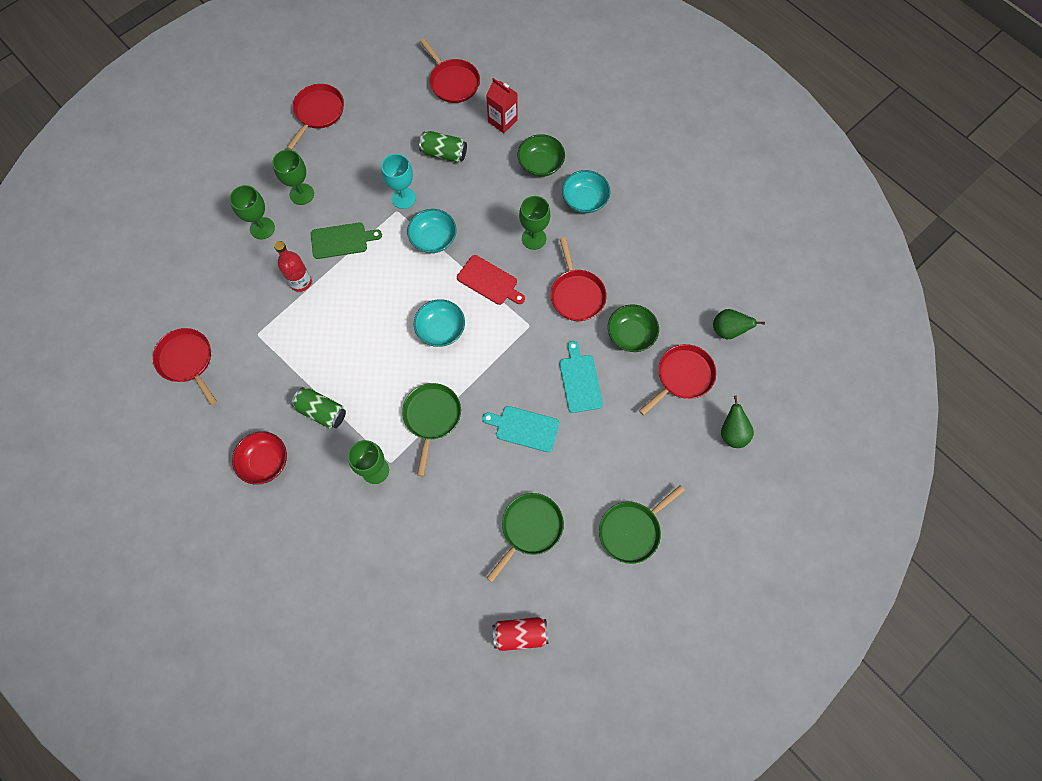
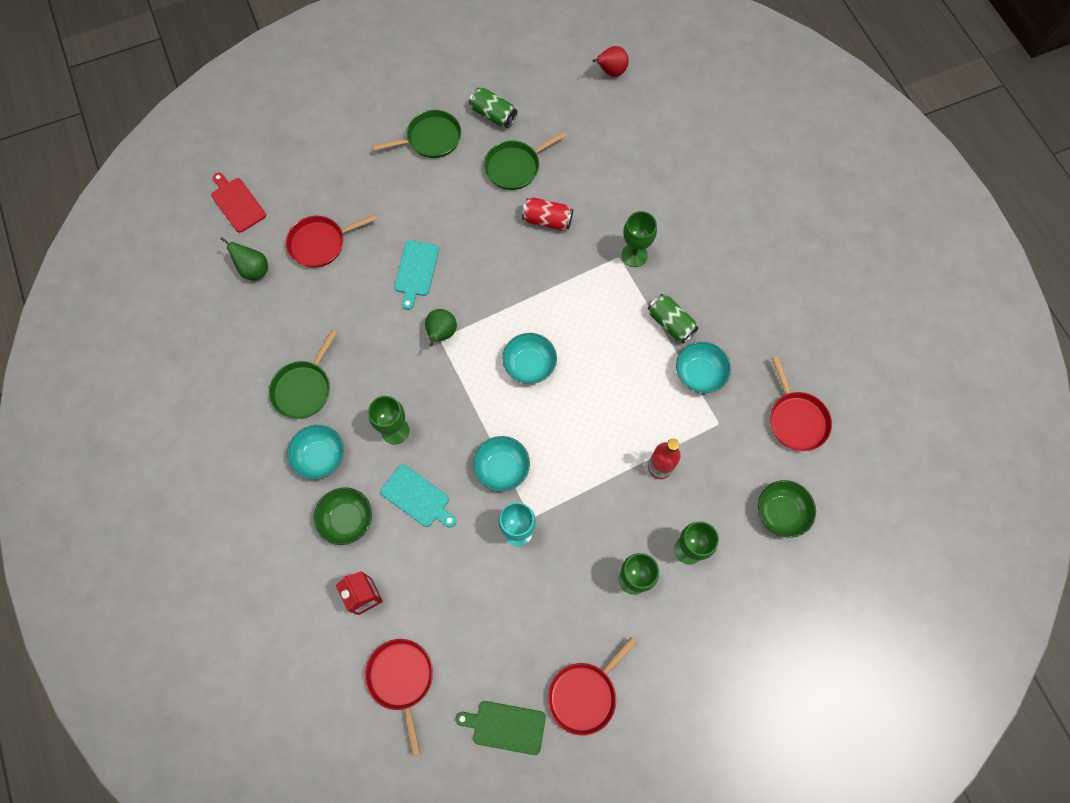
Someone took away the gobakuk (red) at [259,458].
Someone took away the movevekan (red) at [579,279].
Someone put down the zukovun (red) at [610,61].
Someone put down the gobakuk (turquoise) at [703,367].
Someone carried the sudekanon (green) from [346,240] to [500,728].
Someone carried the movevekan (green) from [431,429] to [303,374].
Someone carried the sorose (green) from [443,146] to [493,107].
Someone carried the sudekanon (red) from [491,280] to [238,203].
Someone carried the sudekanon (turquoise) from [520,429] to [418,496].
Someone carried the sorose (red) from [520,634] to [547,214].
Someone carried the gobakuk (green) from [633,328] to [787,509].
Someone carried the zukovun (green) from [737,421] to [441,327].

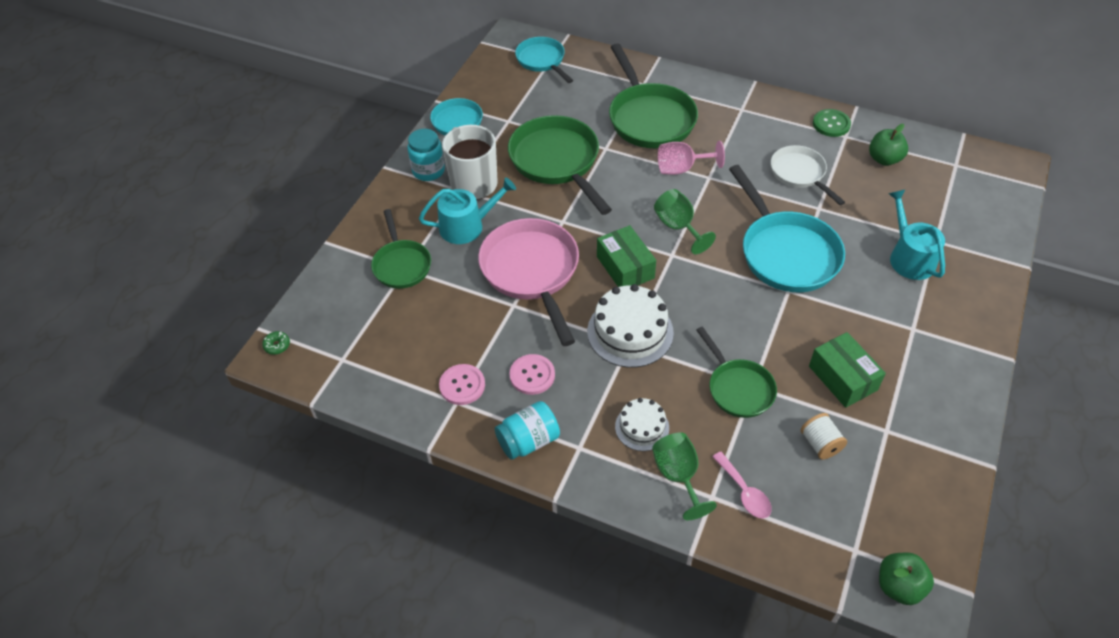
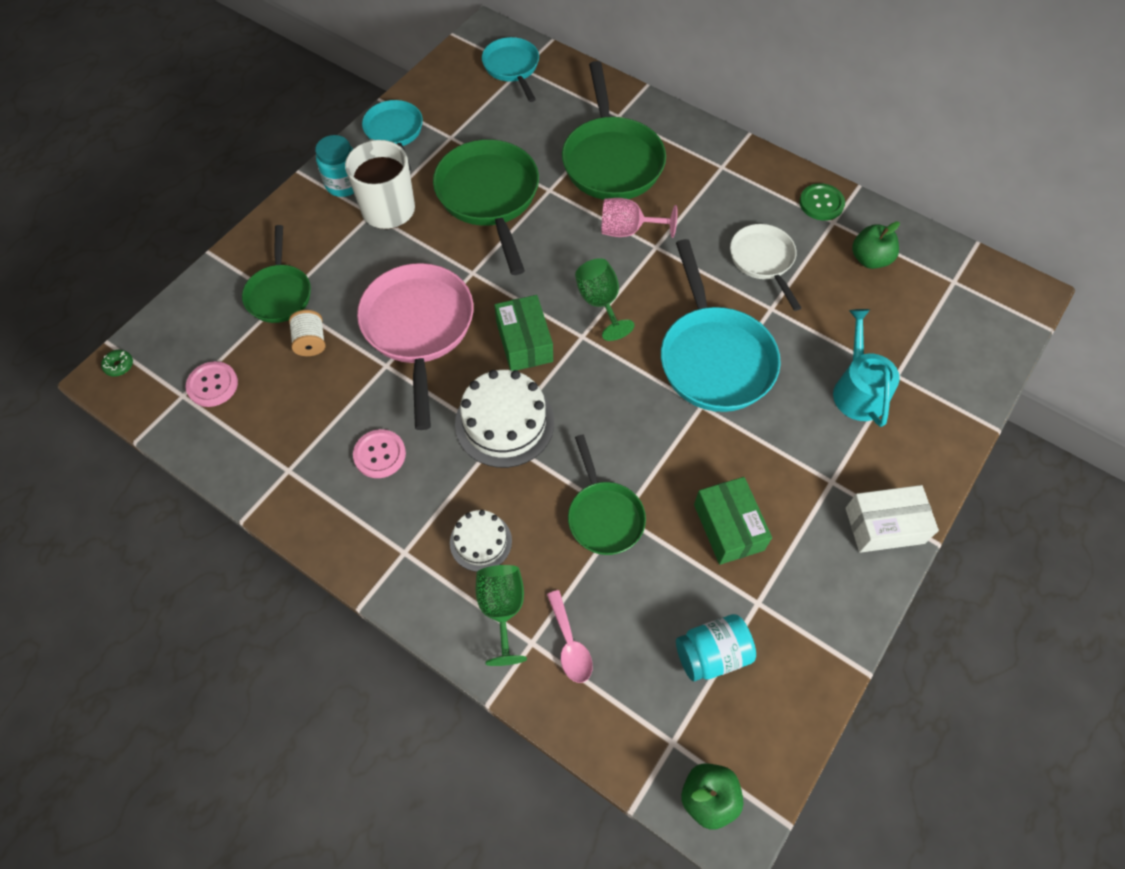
Someone took away the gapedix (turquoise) at [467,210].
Someone put down the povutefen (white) at [892,519].
Someone carried the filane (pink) from [462,384] to [212,384].
Someone carried the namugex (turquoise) from [527,430] to [716,647].
Someone carried the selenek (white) from [824,436] to [307,333].

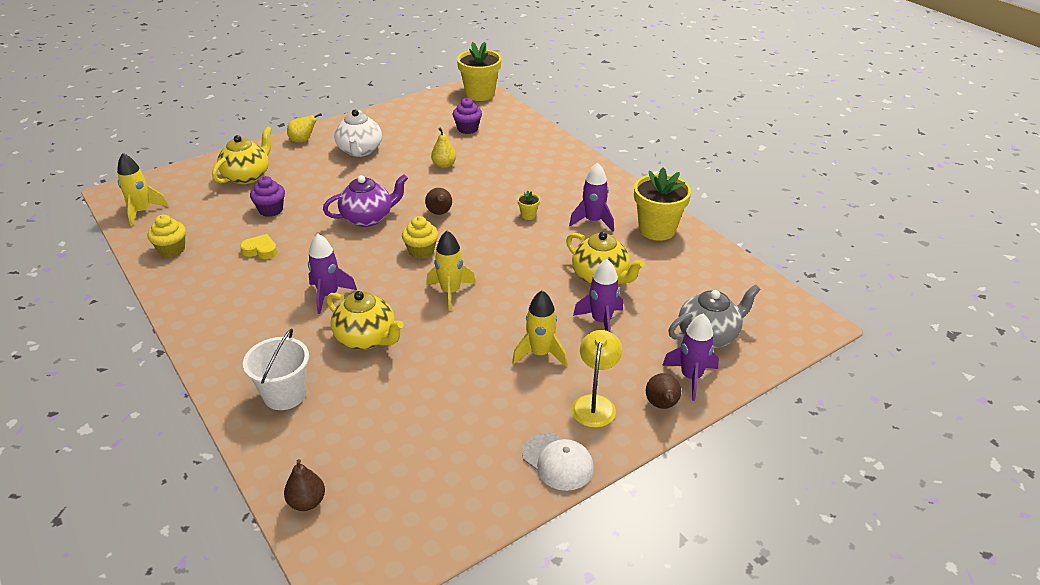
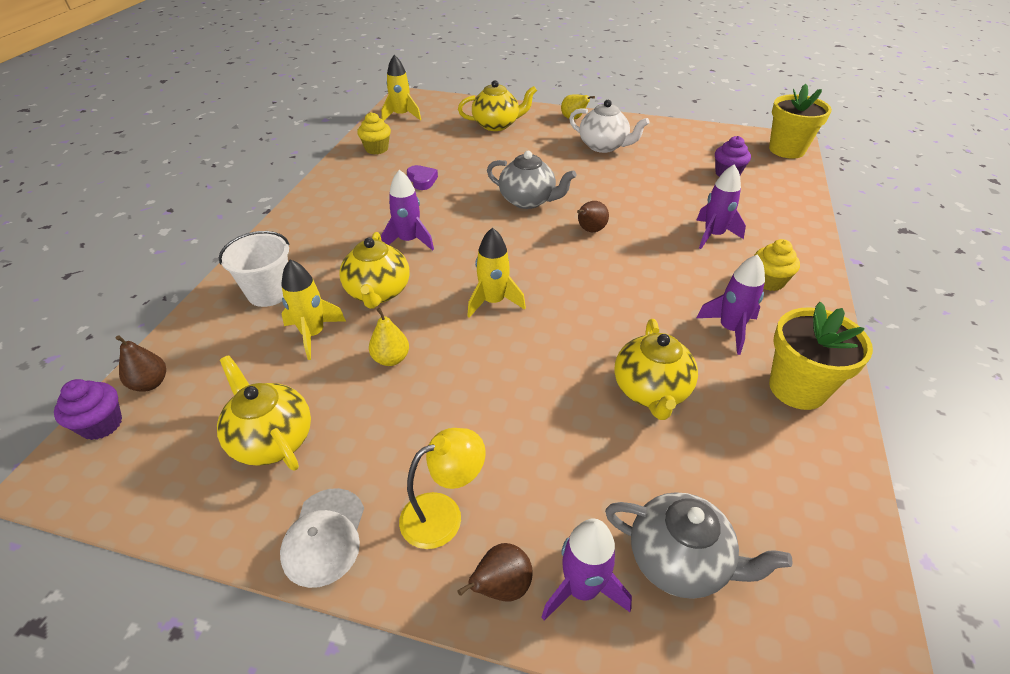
Someone took away the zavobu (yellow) at [528,205].
Someone put down the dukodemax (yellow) at [264,412].
Someone carried the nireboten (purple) from [267,196] to [88,409].
Someone carried the nireboten (yellow) from [420,237] to [777,265].
Someone carried the zukovun (yellow) from [443,148] to [389,337].
Someone carried the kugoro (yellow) from [539,328] to [313,309].
Someone carried the kugoro (purple) from [598,295] to [721,206].
Someone repainted the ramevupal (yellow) at [258,246], which became the ramevupal (purple) at [422,177].
Someone repainted the dukodemax (purple) at [365,200], which became the dukodemax (grey) at [531,180].
Someone rotated the dukodemax (white) at [358,133] by 105 degrees counterclockwise.

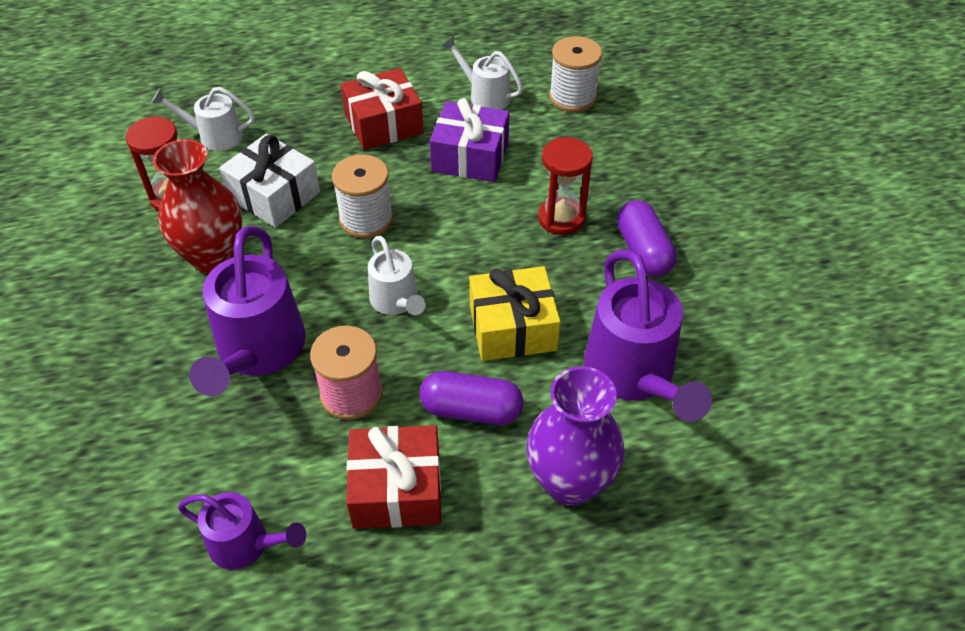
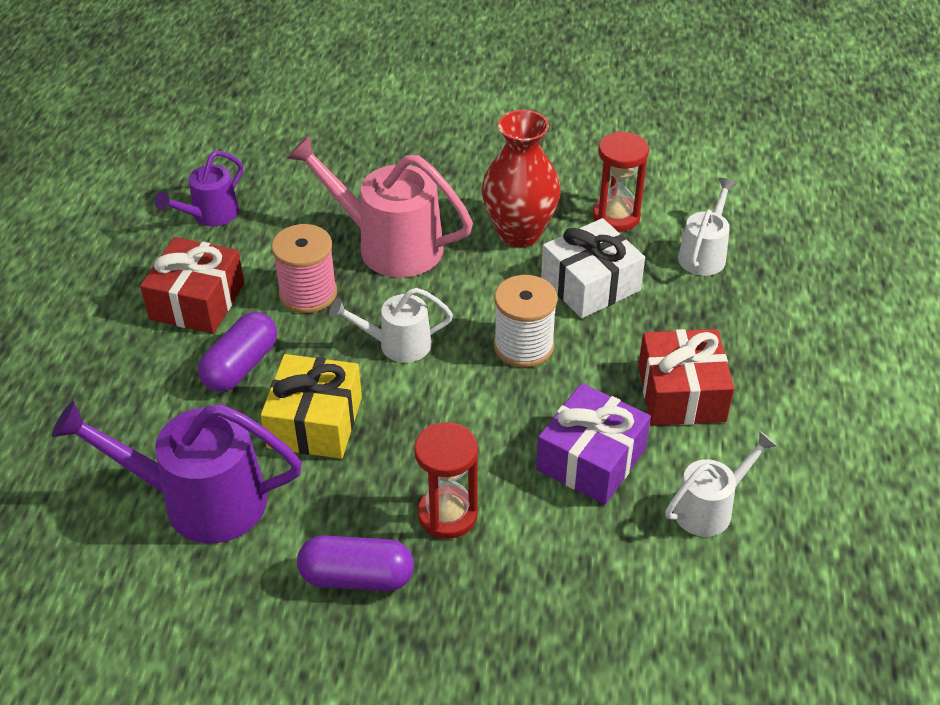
Someone took away the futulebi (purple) at [575,435].
Someone took away the selenek (white) at [575,74].
Someone repainted the gapedix (purple) at [247,311], which became the gapedix (pink) at [379,206].

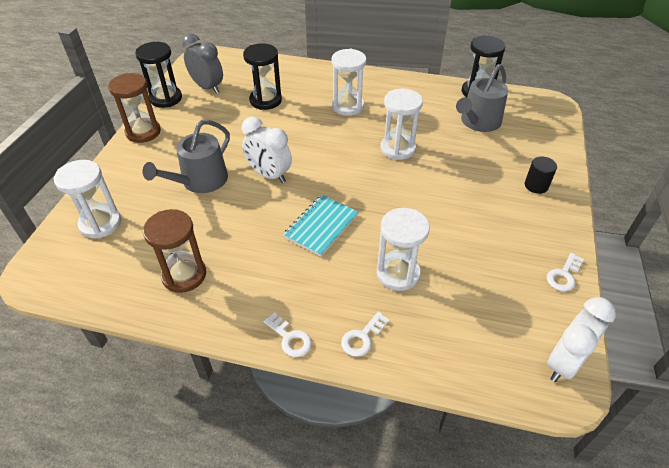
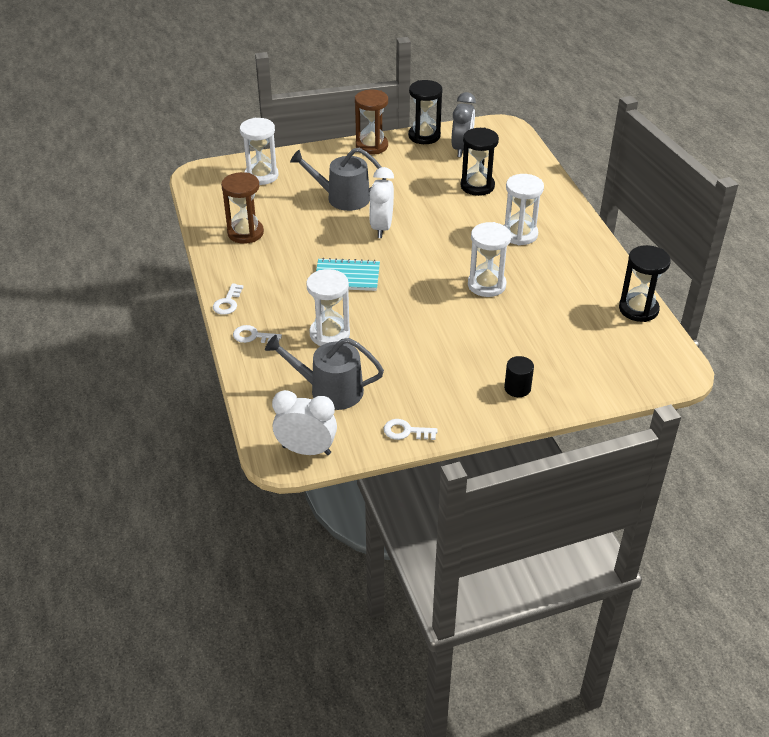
Someone carried the gapedix (grey) from [482,98] to [324,372].

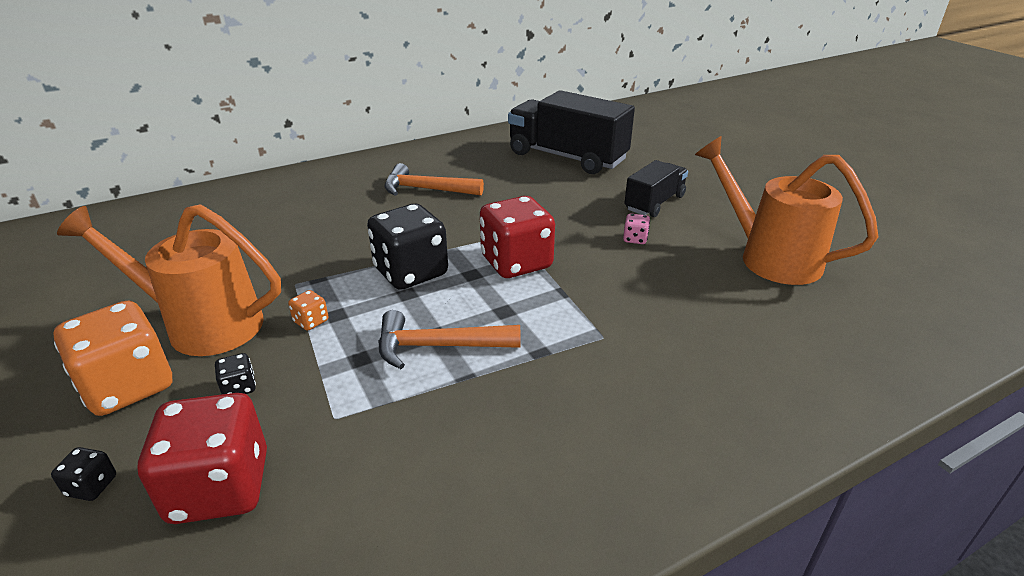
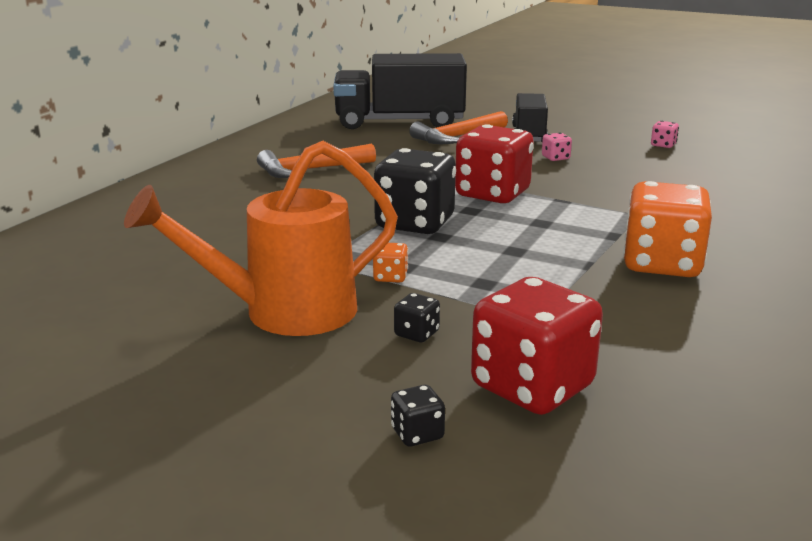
Someone carried the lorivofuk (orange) from [113,358] to [667,229].
Someone carried the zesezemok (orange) from [449,339] to [458,127].
Someone swapped the gapedix (orange) at [787,210] for the lorivofuk (pink) at [665,134].

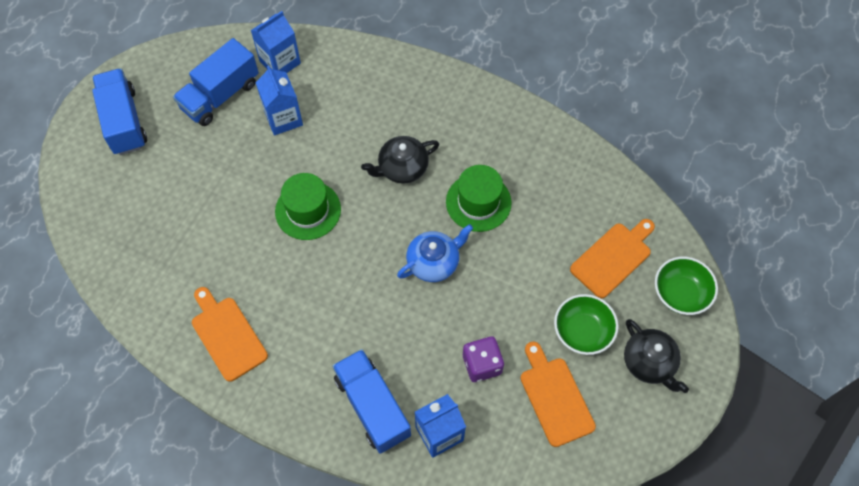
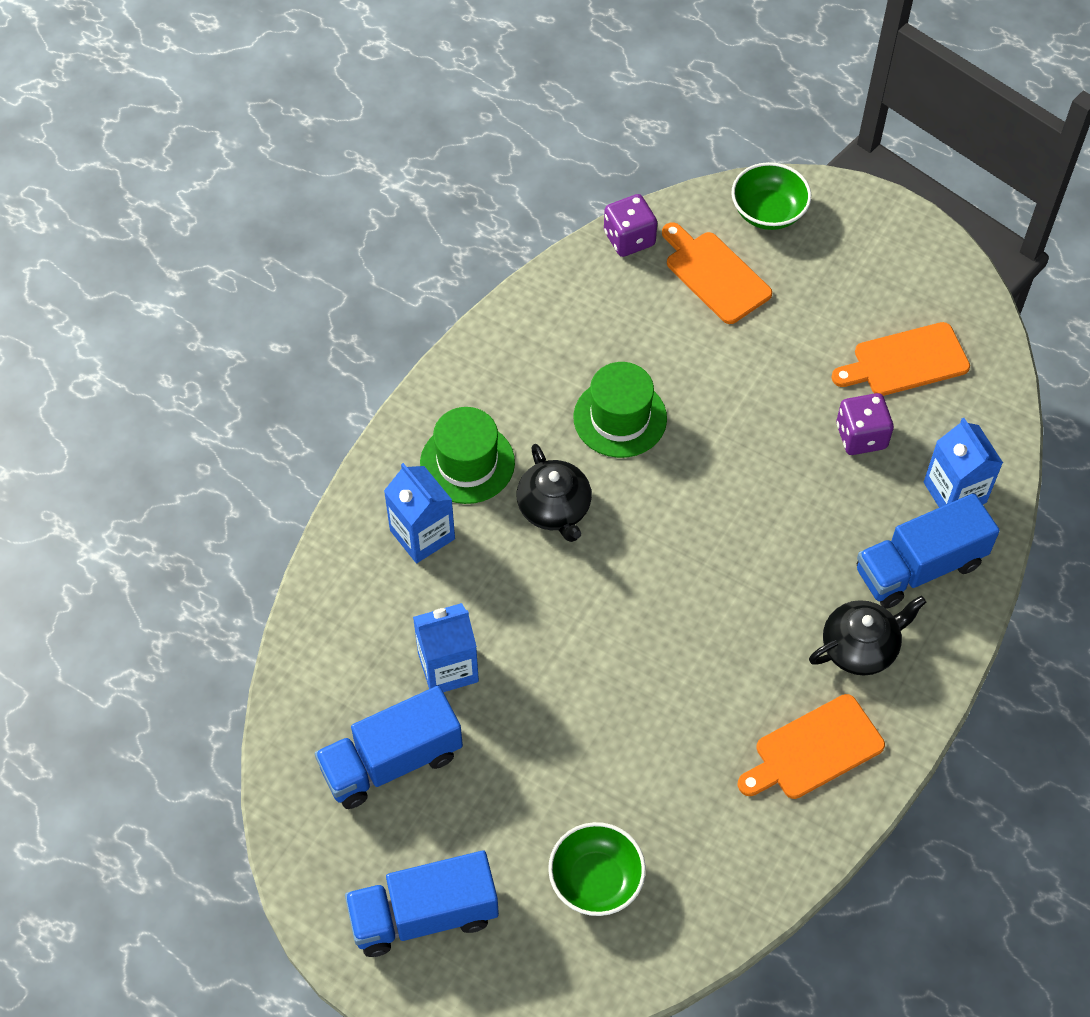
Someone took away the dukodemax (blue) at [435,253].
Someone put down the lorivofuk (purple) at [630,225].
Someone carried the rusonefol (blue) from [276,42] to [419,513].
Someone carried the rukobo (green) from [308,206] to [467,455].
Someone carried the gobakuk (green) from [586,324] to [597,869].
Someone carried the dukodemax (black) from [656,356] to [867,635].
Someone rotated the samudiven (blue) at [216,82] by 105 degrees clockwise.

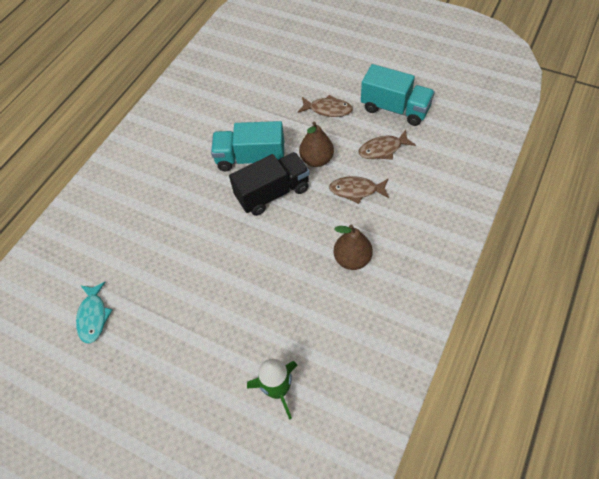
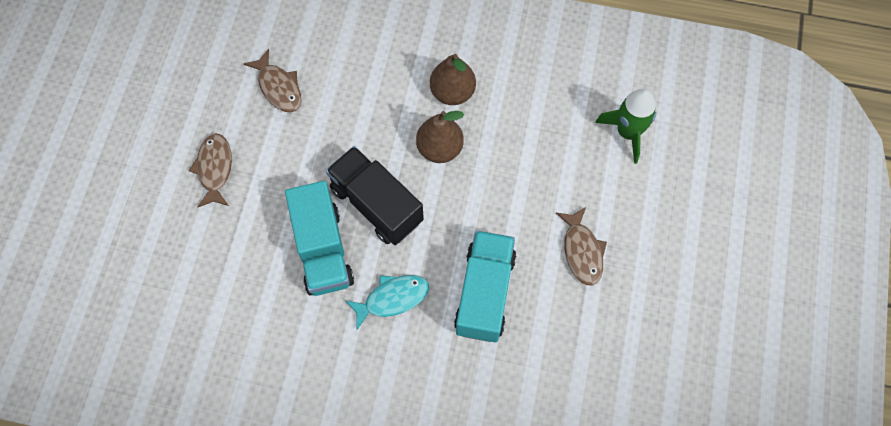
Someone carried the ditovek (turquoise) from [94,313] to [387,302].
Someone carried the zukovun (brown) from [316,144] to [440,137].
Someone carried the ditovek (brown) from [359,190] to [581,246].
Someone carried the samudiven (turquoise) from [398,95] to [485,286].

